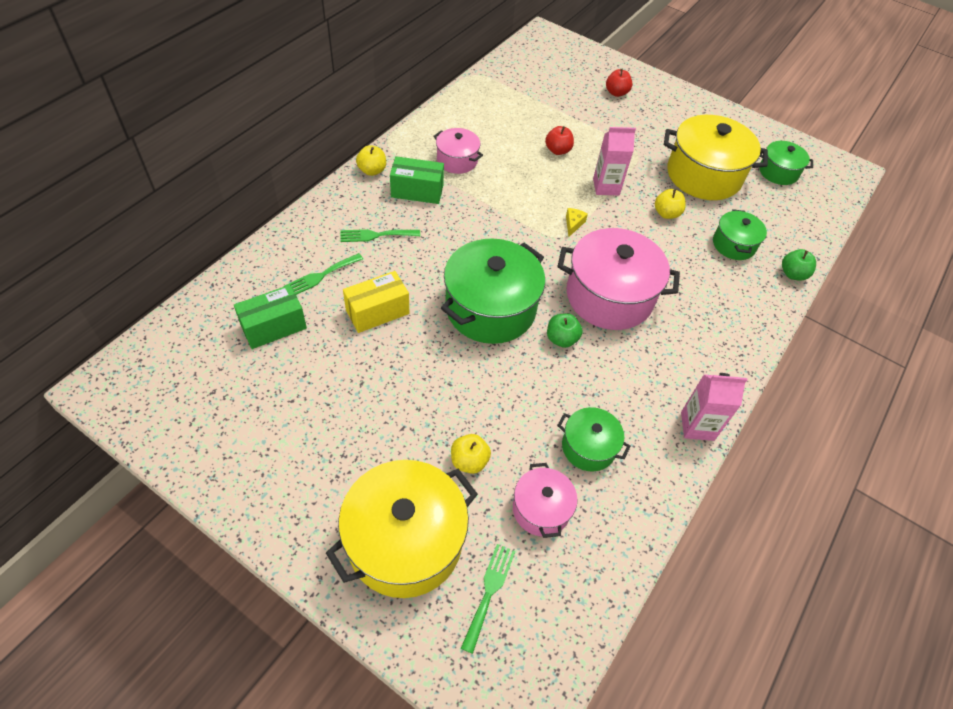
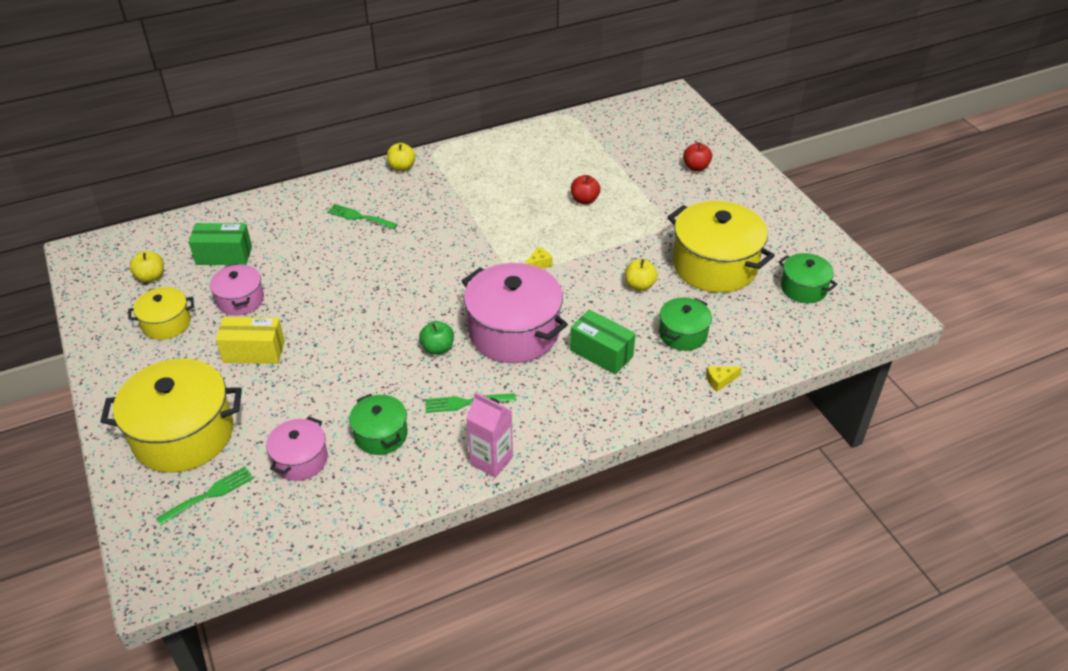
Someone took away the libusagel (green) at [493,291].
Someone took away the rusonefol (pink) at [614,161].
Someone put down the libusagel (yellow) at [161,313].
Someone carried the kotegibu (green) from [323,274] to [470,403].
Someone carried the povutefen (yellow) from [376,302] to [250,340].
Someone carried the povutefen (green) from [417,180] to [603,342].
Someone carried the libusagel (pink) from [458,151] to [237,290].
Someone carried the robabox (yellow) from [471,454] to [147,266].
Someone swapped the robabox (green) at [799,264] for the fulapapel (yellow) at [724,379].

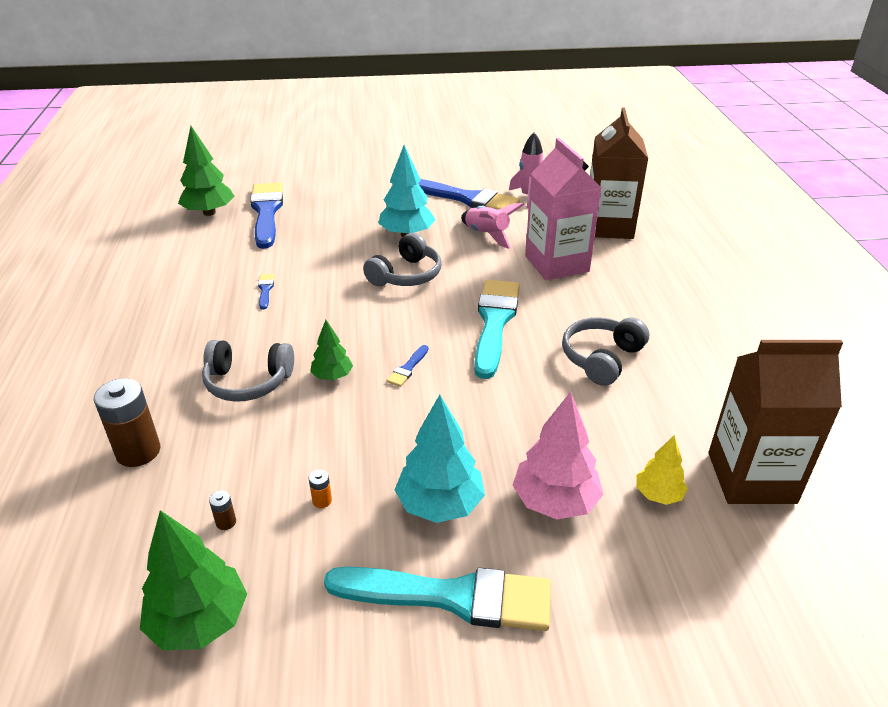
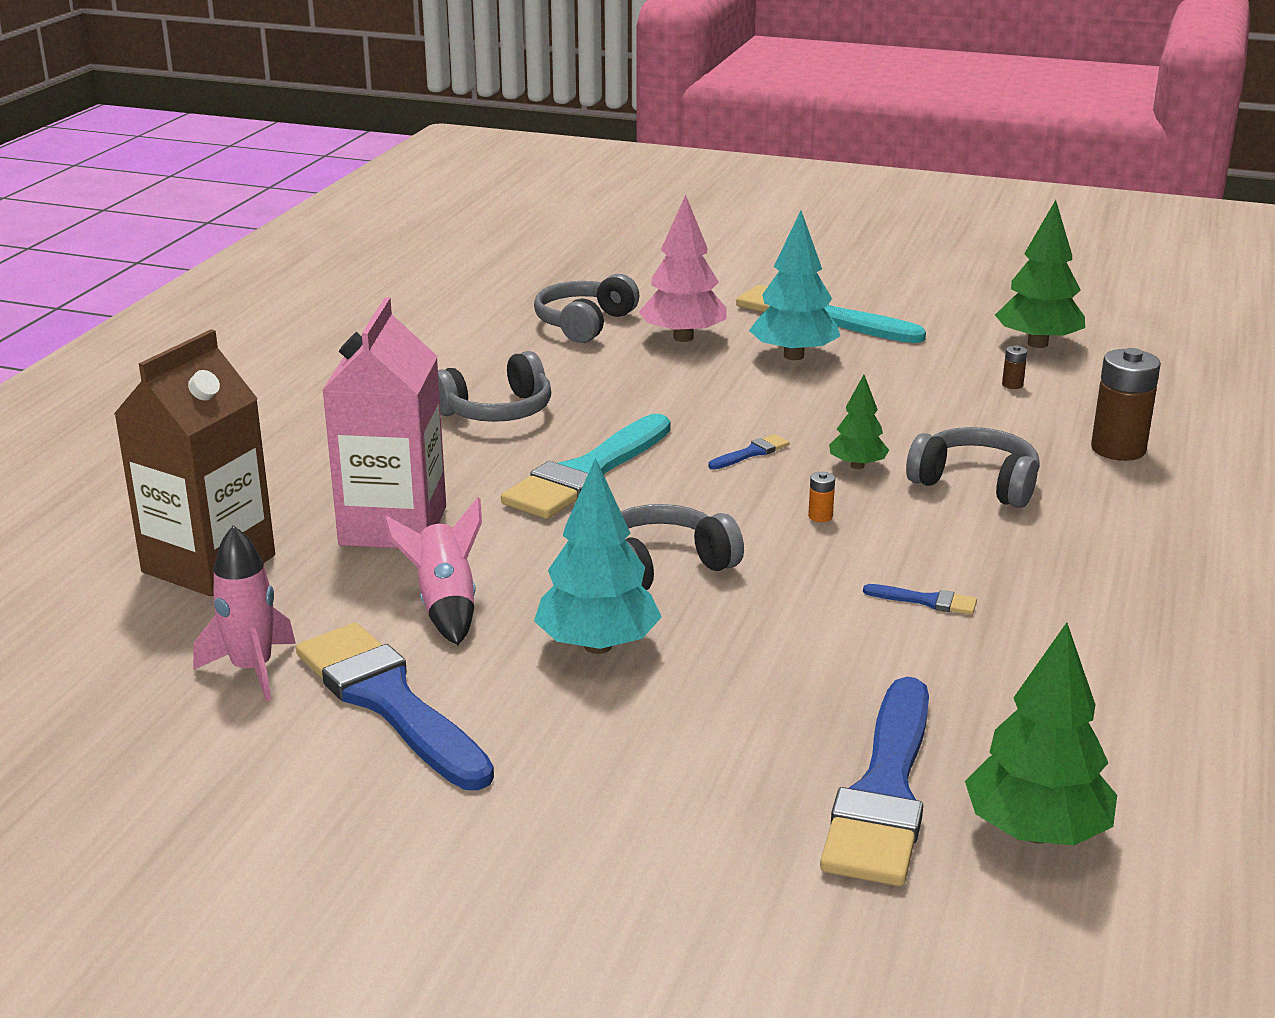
Someone took away the rusonefol (brown) at [775,422].
Someone carried the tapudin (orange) from [320,489] to [821,497].
Someone swapped the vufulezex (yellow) at [662,470] for the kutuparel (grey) at [586,308].
Someone rotated the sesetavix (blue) at [266,292] by 90 degrees counterclockwise.

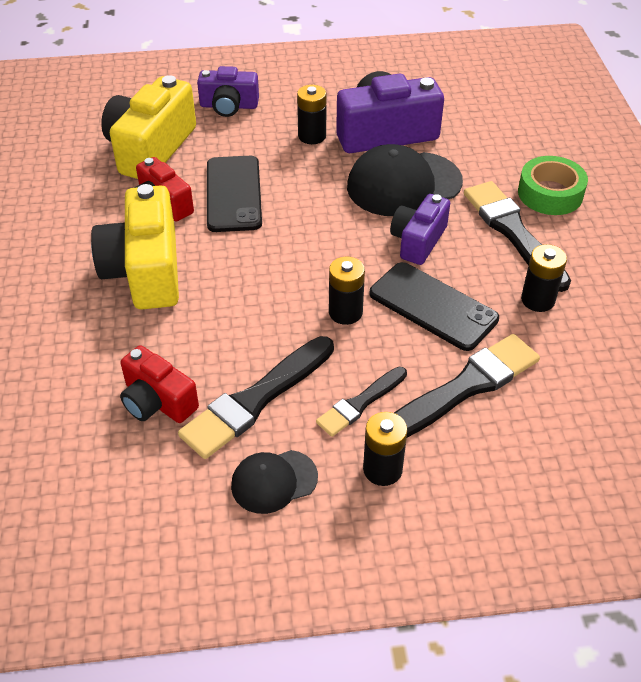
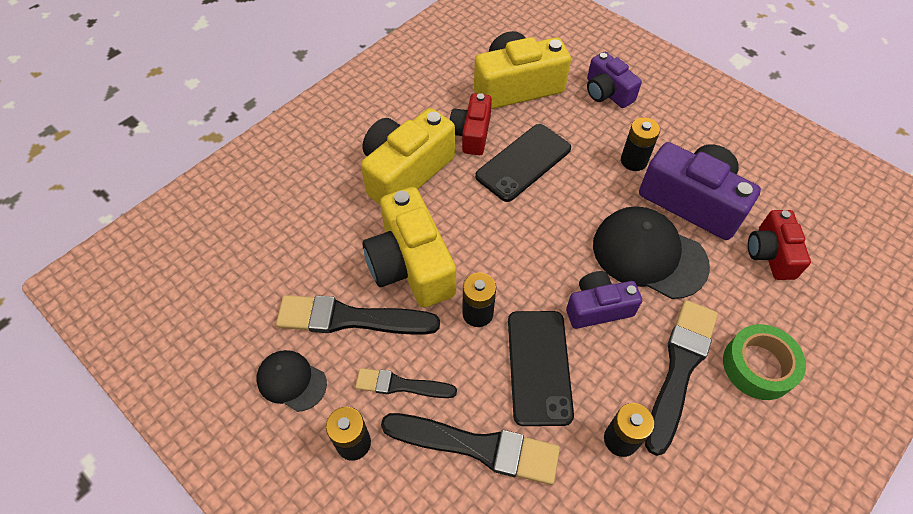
Someone put down the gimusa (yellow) at [409,247].
Someone carried the gimusa (red) from [159,384] to [779,245].

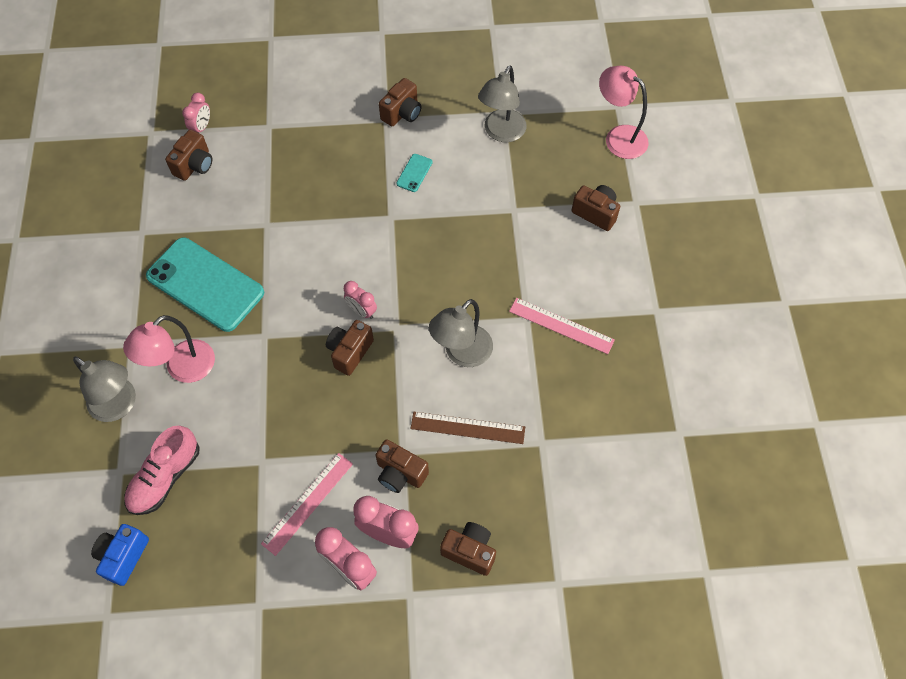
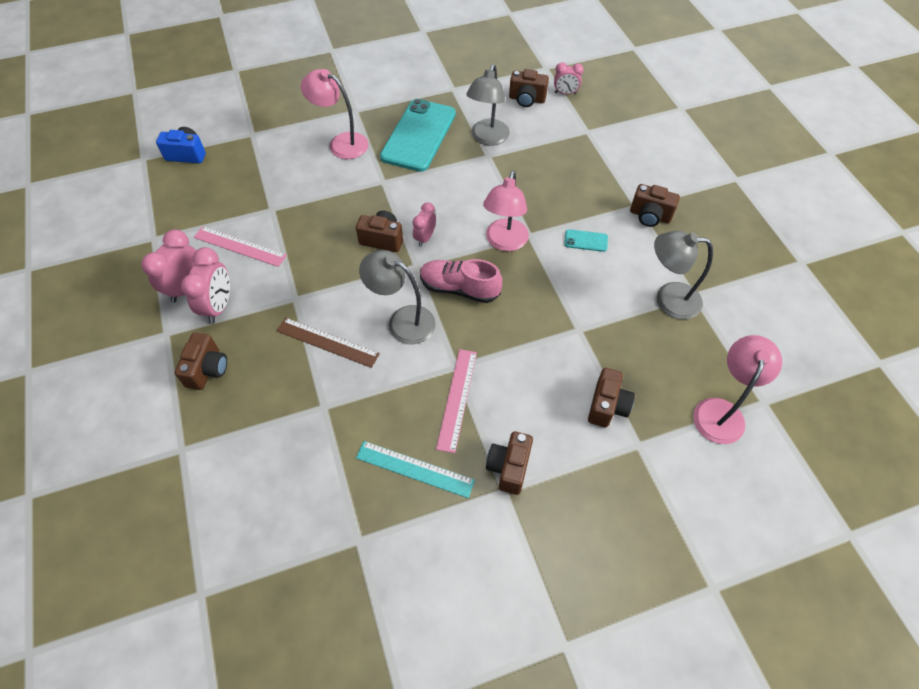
Someone put down the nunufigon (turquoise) at [415,469].
Someone put down the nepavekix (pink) at [506,211].
Someone carried the nepavekix (grey) from [104,389] to [488,105].
Someone carried the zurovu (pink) from [162,470] to [461,281].
Someone carried the gimusa (brown) from [402,466] to [509,463].
Someone rotated the nunufigon (brown) at [468,428] by 60 degrees counterclockwise.

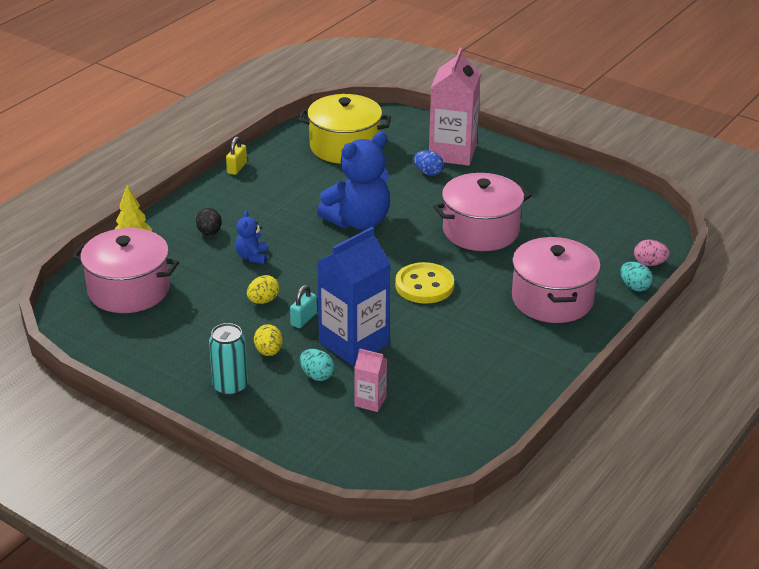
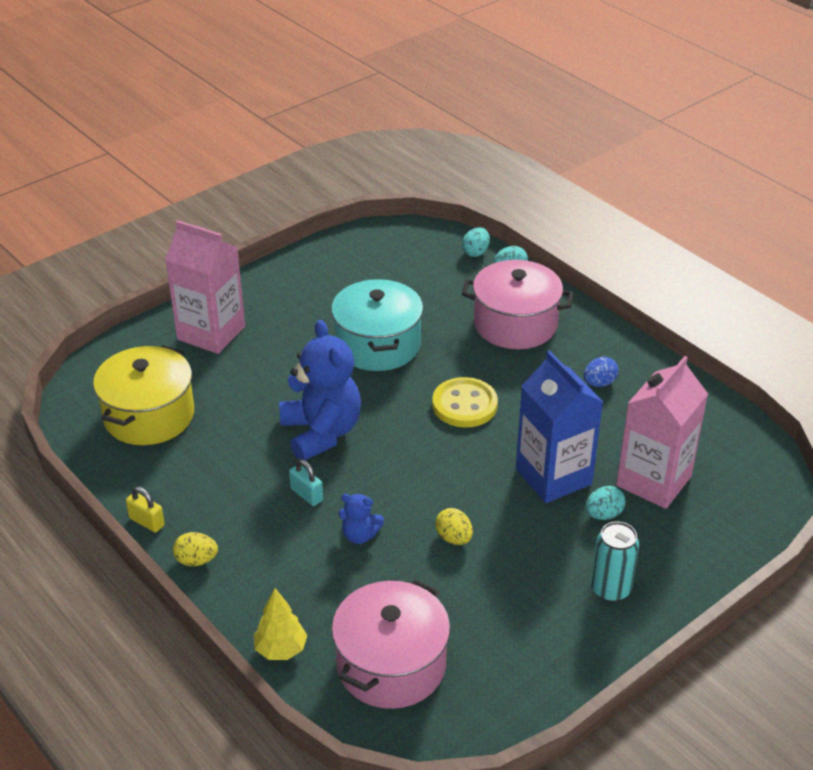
Someone took away the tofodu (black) at [209,222].
Someone carried the tofodu (yellow) from [268,340] to [195,549].
Someone carried the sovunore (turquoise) from [303,306] to [306,482].
Someone carried the tofodu (blue) from [429,163] to [601,372].
Someone repainted the libusagel (pink) at [482,212], which became the libusagel (turquoise) at [377,325].
Someone repainted the tofodu (pink) at [652,253], which became the tofodu (turquoise) at [476,242].
Someone scaled the rusonefol (pink) at [370,380] by 2.11.

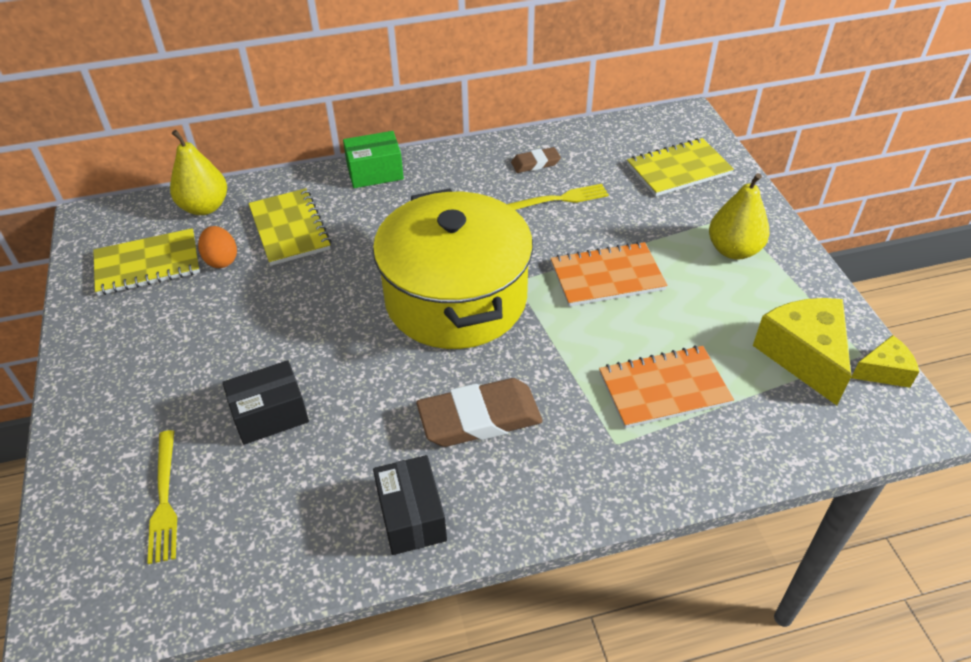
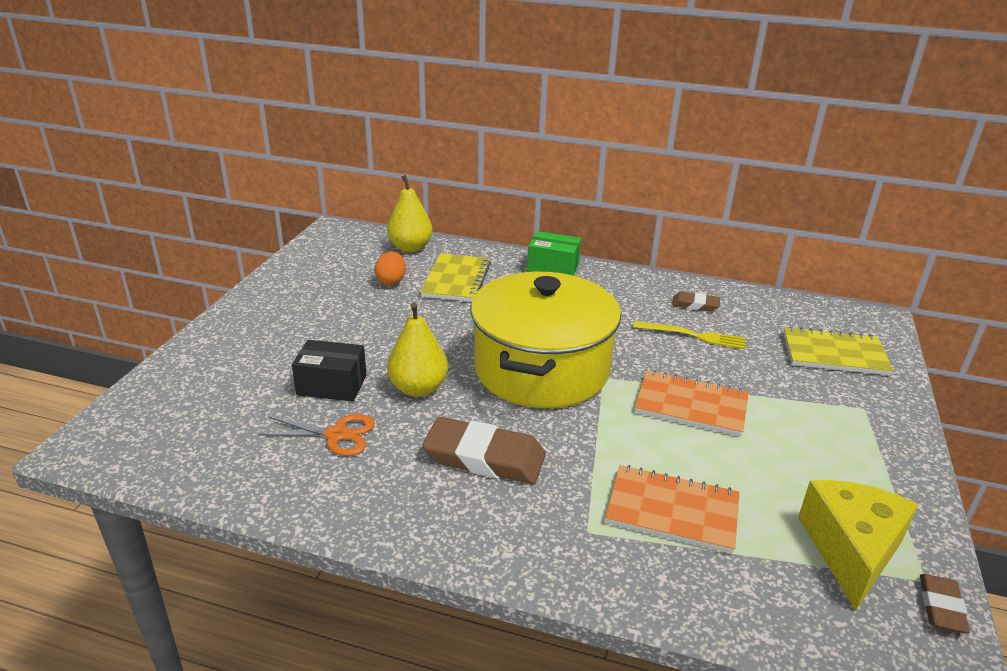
Someone took away the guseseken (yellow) at [146,262].
Someone took away the kotegibu (yellow) at [162,497].
Someone took away the povutefen (black) at [410,505].
Someone put down the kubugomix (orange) at [316,435].
Someone carried the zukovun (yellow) from [739,216] to [417,349].
Someone swapped the fulapapel (yellow) at [885,361] for the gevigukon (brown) at [945,603].

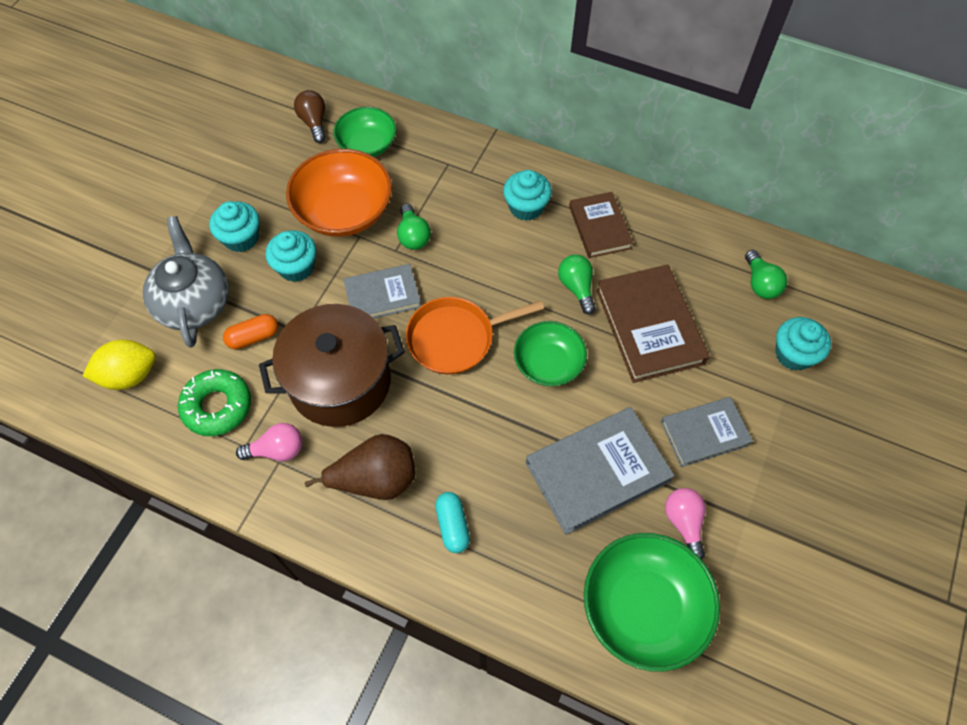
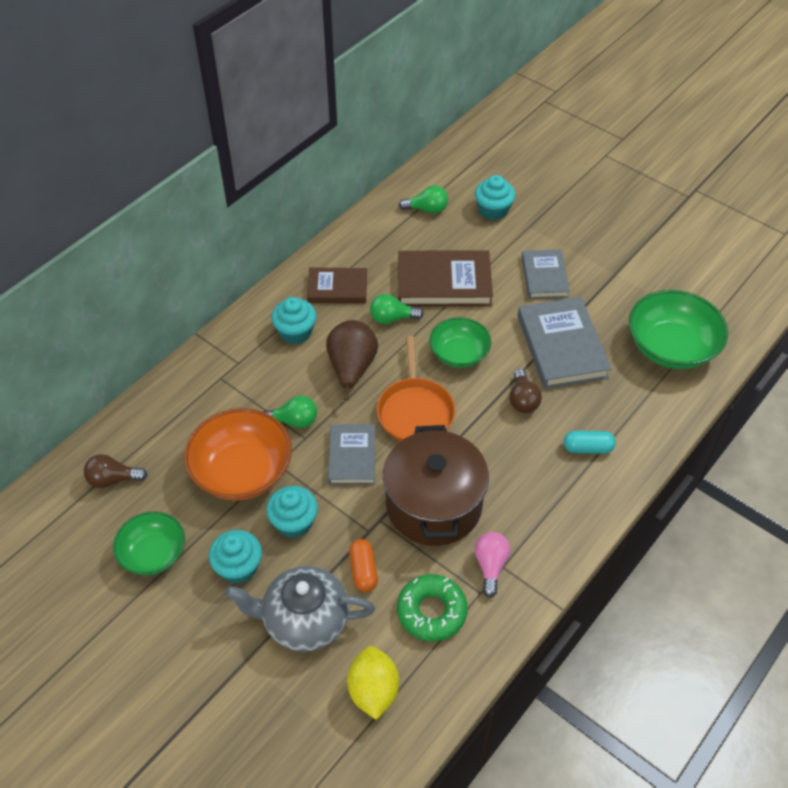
Someone took away the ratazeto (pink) at [685,523].
Someone put down the ratazeto (brown) at [525,391].
Someone carried the zukovun (brown) from [360,467] to [352,360].
Someone carried the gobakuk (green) from [365,132] to [149,544].

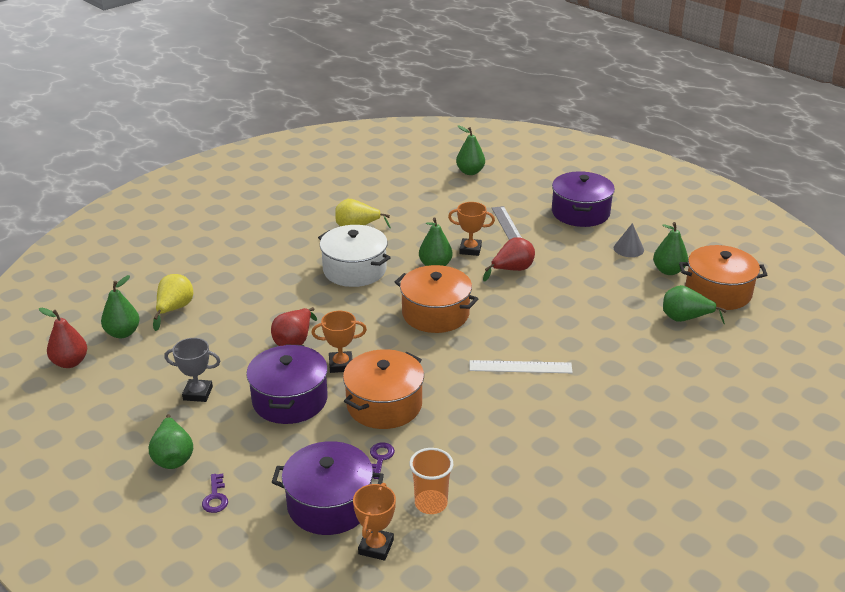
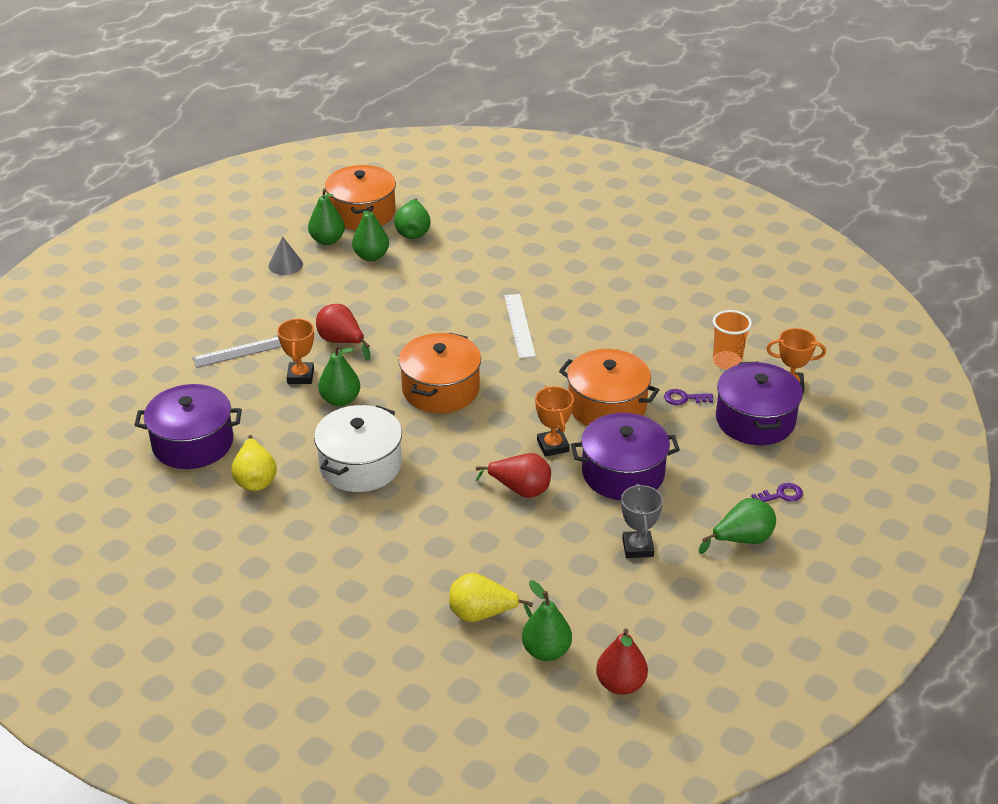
Someone carried the zukovun (green) from [470,150] to [370,233].
Someone carried the libusagel (purple) from [583,199] to [188,426].

